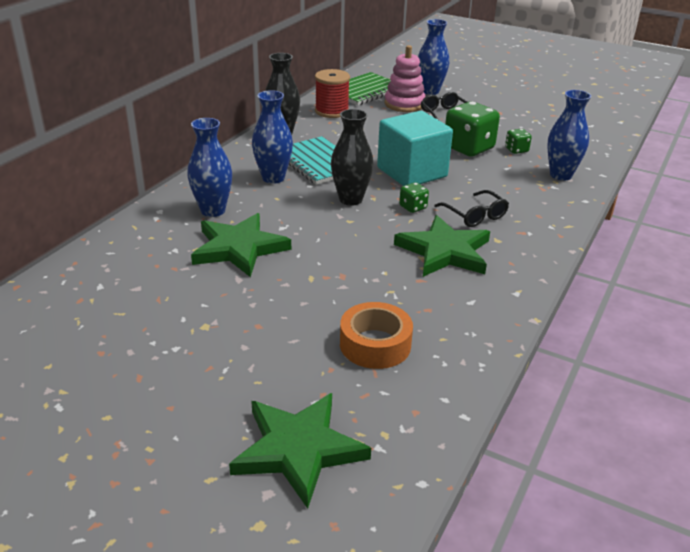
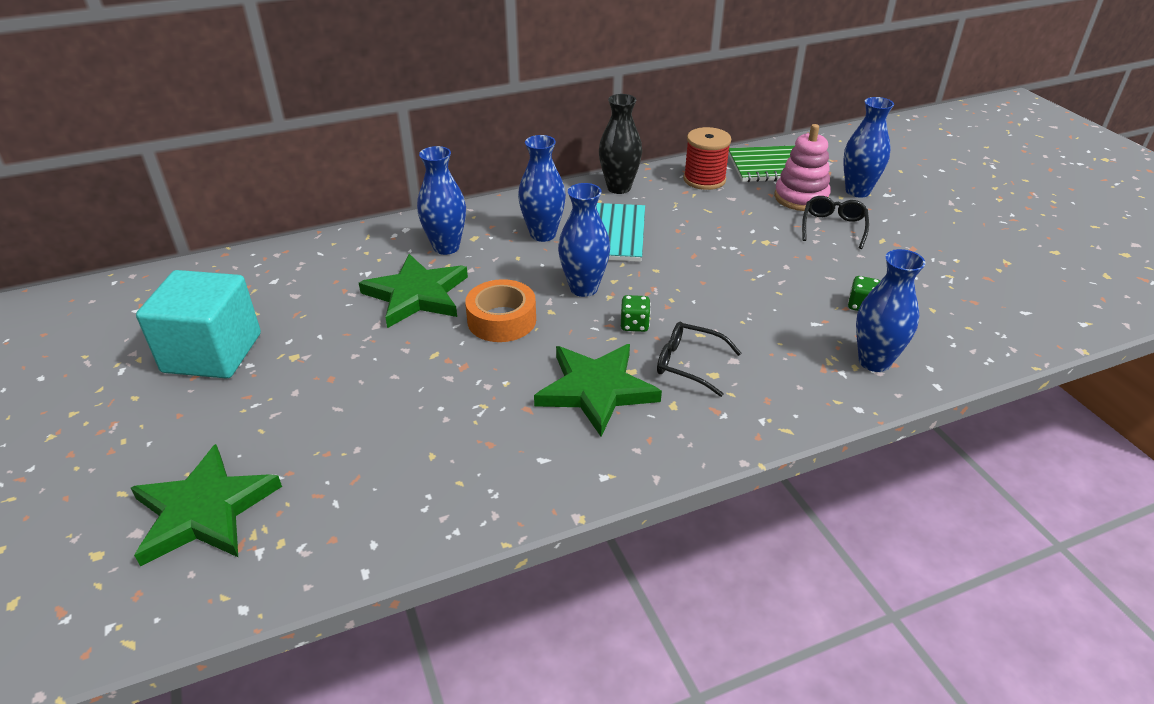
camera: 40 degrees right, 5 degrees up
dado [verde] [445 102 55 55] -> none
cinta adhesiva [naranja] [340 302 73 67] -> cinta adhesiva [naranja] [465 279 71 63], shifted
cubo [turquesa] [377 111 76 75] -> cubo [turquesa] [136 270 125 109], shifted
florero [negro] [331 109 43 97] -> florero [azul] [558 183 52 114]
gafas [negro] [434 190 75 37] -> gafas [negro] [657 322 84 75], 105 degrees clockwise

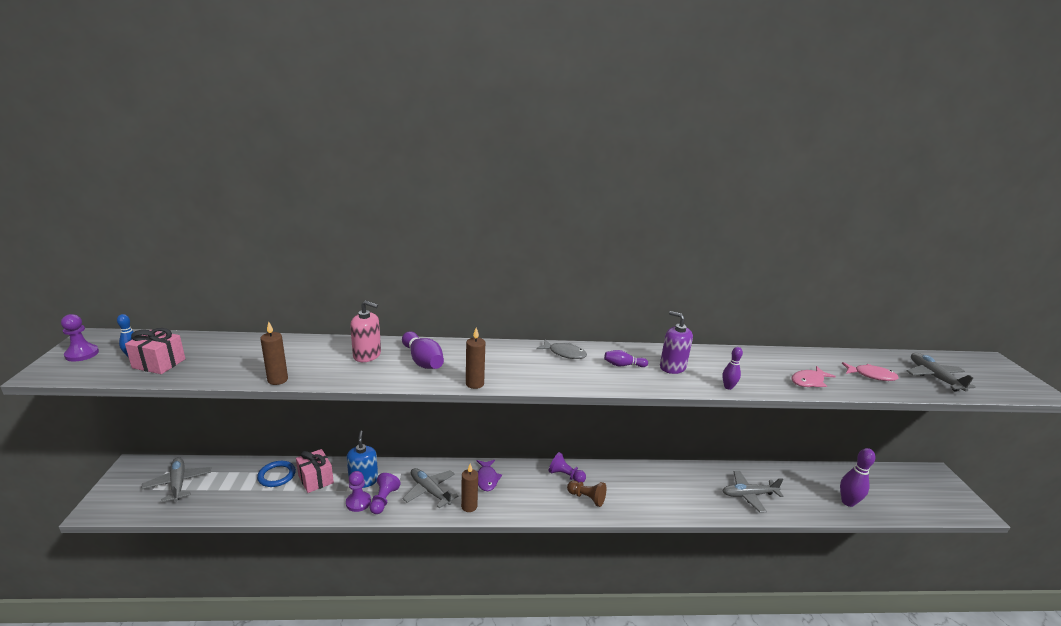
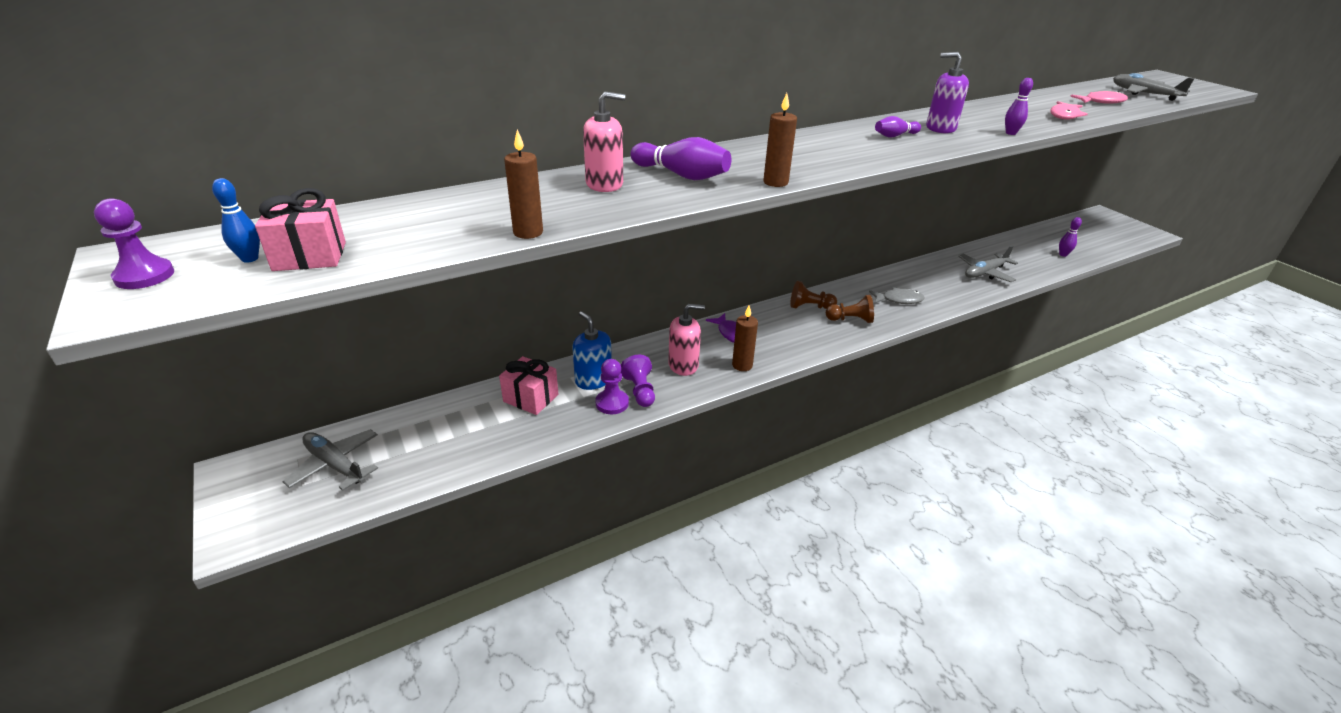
camera: 25 degrees left, 10 degrees up
anillo [azul] [257 461 39 26] -> none
pez [gris] [536 340 51 19] -> pez [gris] [869 287 56 17], shifted
avión [gris] [402 468 56 40] -> dispensador de jabón [rosa] [668 304 37 72]
peón [morado] [548 452 38 31] -> peón [marrón] [790 281 47 28]
bolo [morado] [840 448 35 59] -> bolo [morado] [1059 217 23 40], x0.58

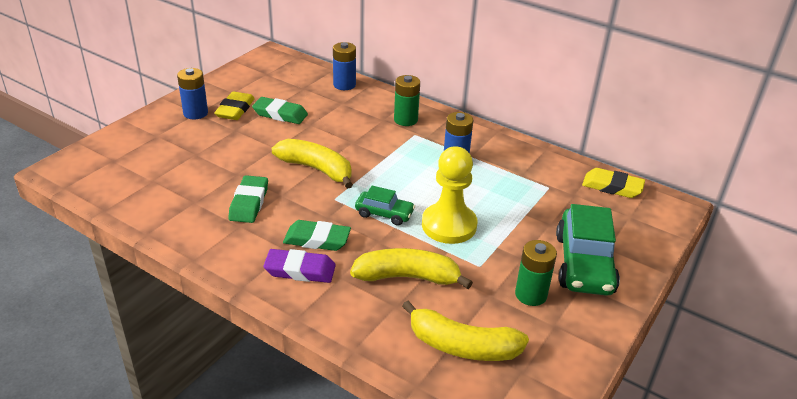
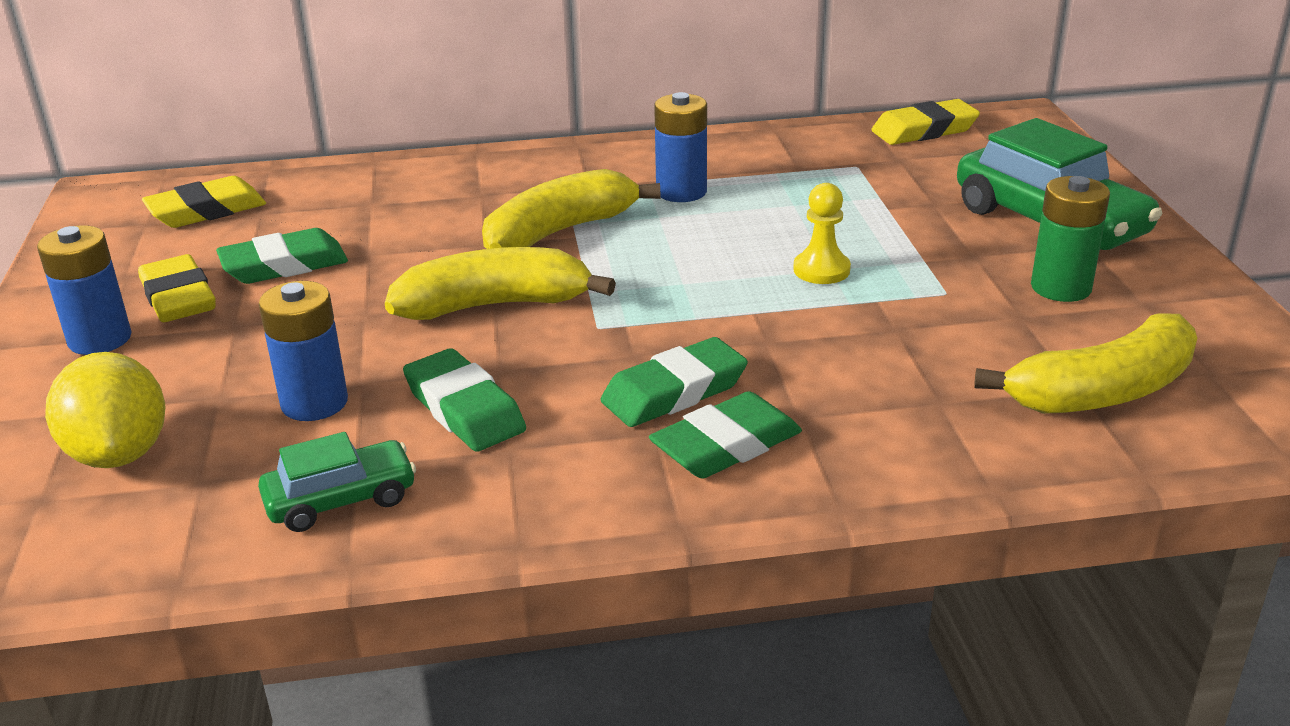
camera: 40 degrees left, 5 degrees down
pila [verde] [394 75 26 51] -> none
none -> limón [amarillo] [45 352 120 116]
none -> goma de borrar [amarillo] [142 176 124 52]
pila [azul] [333 42 23 48] -> pila [azul] [258 281 90 140], shifted
plátano [amarillo] [350 248 123 41] -> plátano [amarillo] [482 169 178 80], shifted
coche [verde] [355 186 60 40] -> coche [verde] [258 432 158 100], shifted
goma de borrar [morado] [263 249 73 34] -> goma de borrar [verde] [649 391 153 88]
peón [amarillo] [422 146 55 98] -> peón [amarillo] [793 183 58 101], x0.52

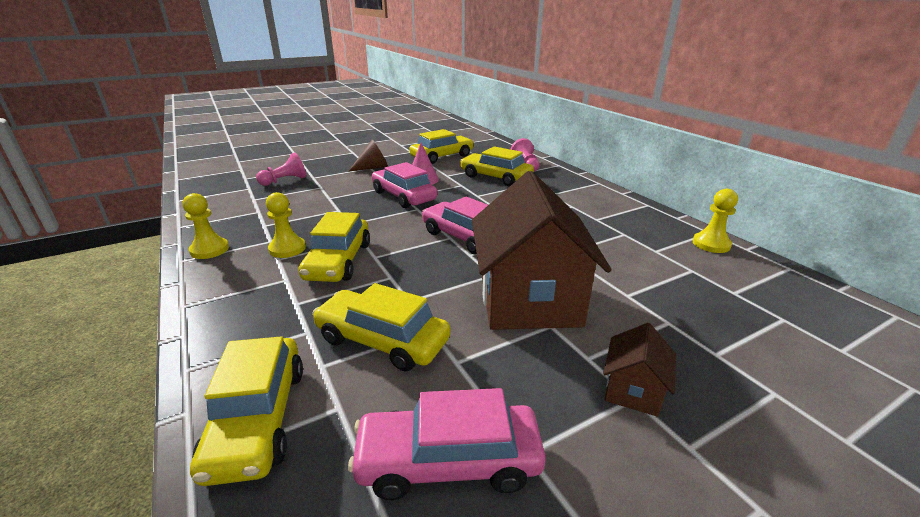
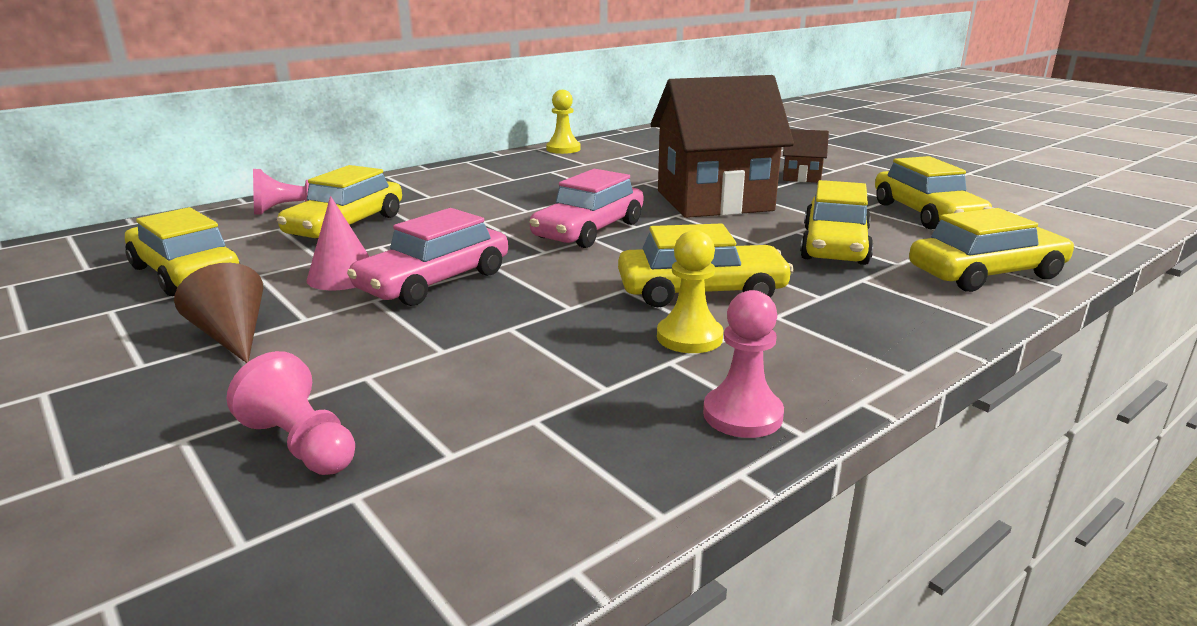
camera: 100 degrees left, 5 degrees down
peón [amarillo] [183 193 46 66] -> peón [rosa] [703 290 81 148]
coche [rosa] [348 388 198 112] -> coche [amarillo] [875 156 117 73]

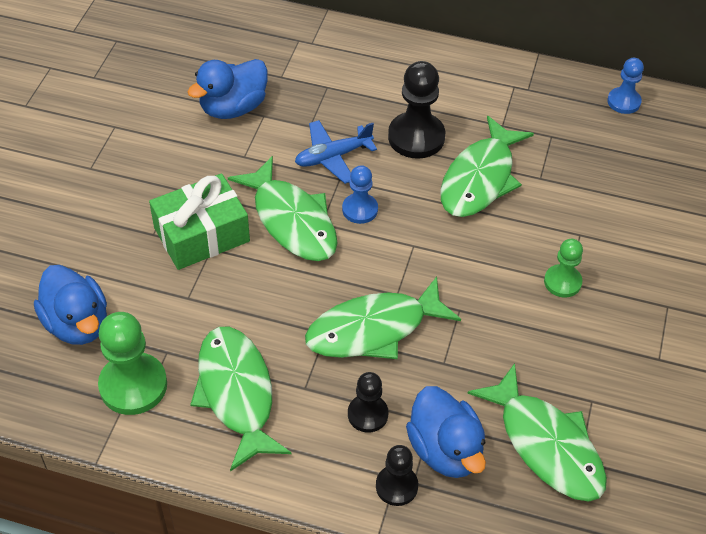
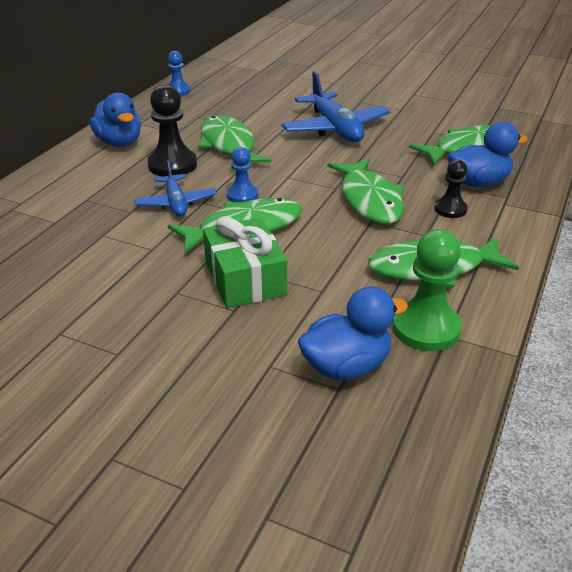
camera: 80 degrees left, 15 degrees down
peón [negro] [376 445 42 61] -> none
pato [azul] [188 59 80 60] -> pato [azul] [90 92 51 55], shifted
peón [verde] [544 239 39 58] -> avión [azul] [281 71 110 71]
pez [verde] [440 116 94 101] -> pez [verde] [198 115 73 55], 150 degrees counterclockwise

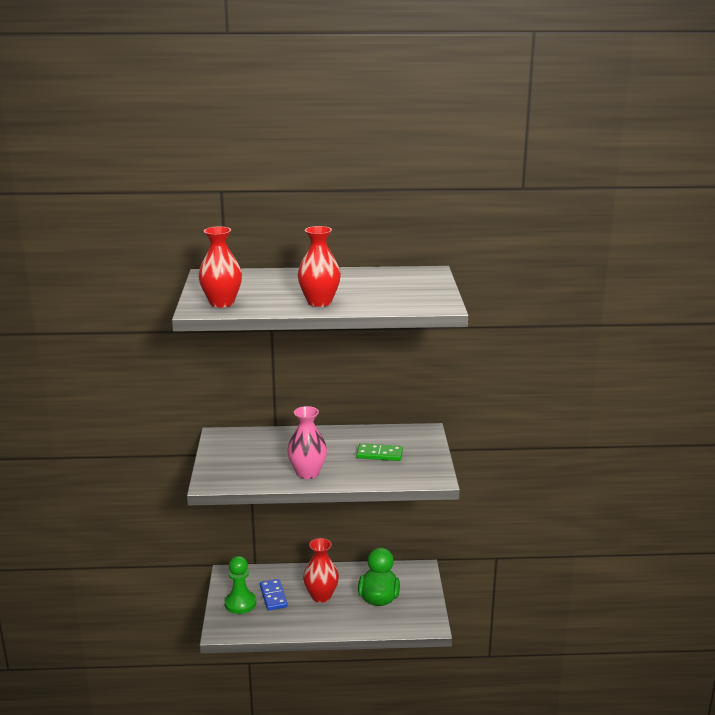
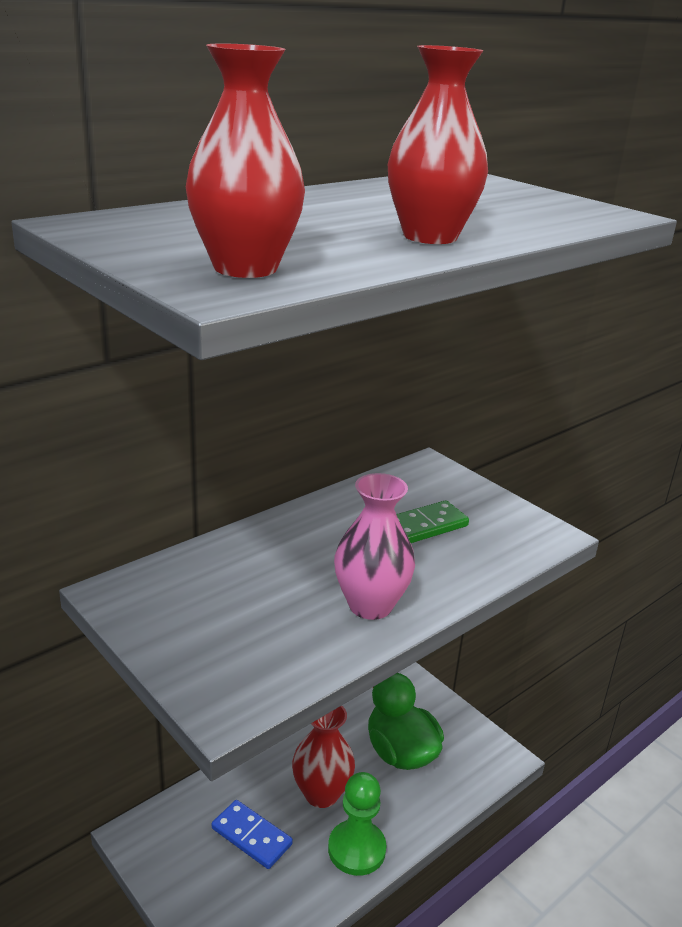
camera: 40 degrees left, 5 degrees up
peón [verde] [225 556 31 58] -> peón [verde] [328 772 58 104], shifted

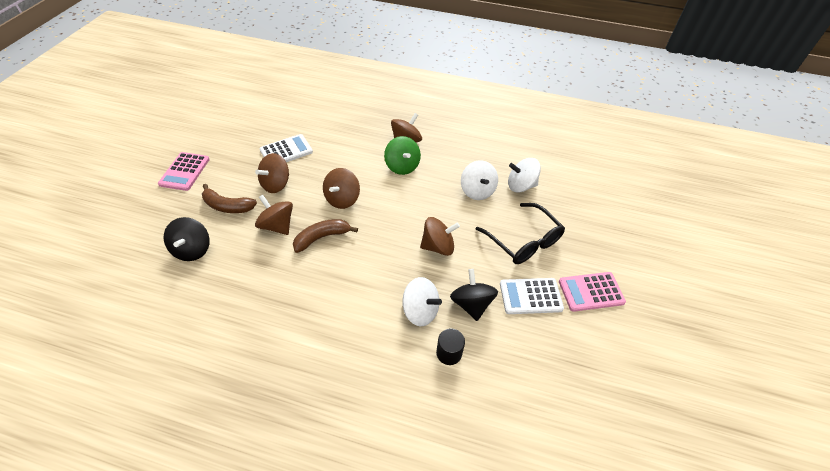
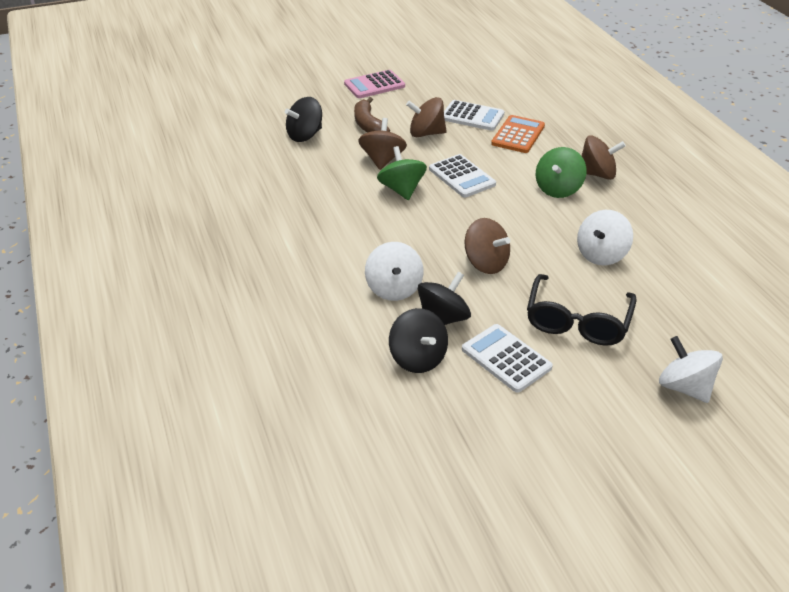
camera: 55 degrees right, 10 degrees down
cilindro [negro] [436 328 29 37] -> none
calculadora [rosa] [559 272 67 40] -> none
none -> peonza [negro] [389 308 59 65]
none -> calculadora [naranja] [491 115 54 38]
peonza [blanco] [508 158 33 35] -> peonza [blanco] [659 336 64 67], shifted
plátano [marrón] [293 219 65 34] -> peonza [verde] [377 146 50 54]
peonza [marrón] [323 168 37 41] -> calculadora [blanco] [429 154 67 44]

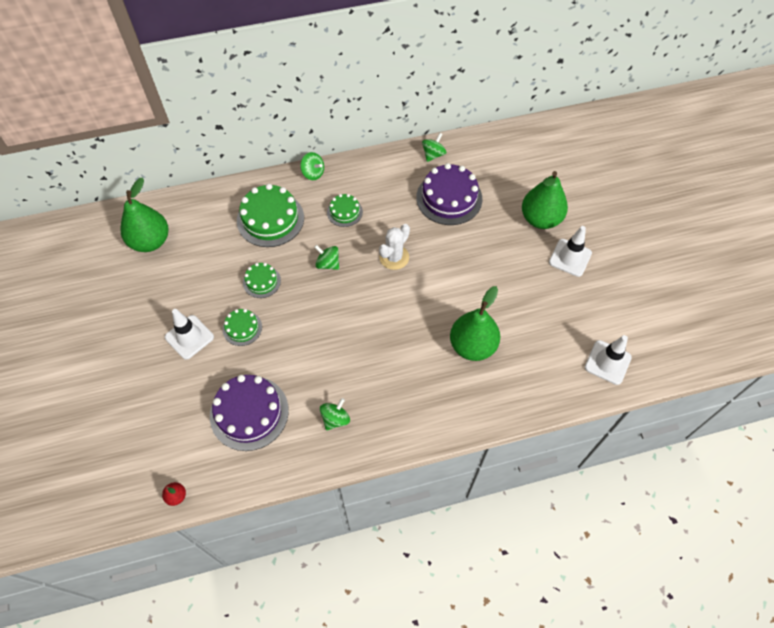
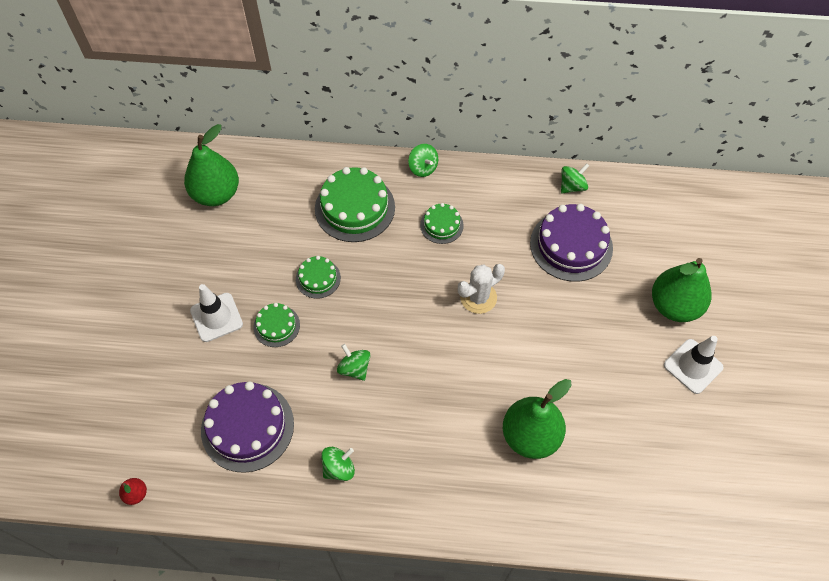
camera: 20 degrees right, 0 degrees up
cono de tráfico [blanco] [585 335 47 50] -> none
peonza [verde] [315 245 24 25] -> peonza [verde] [337 344 33 37], shifted

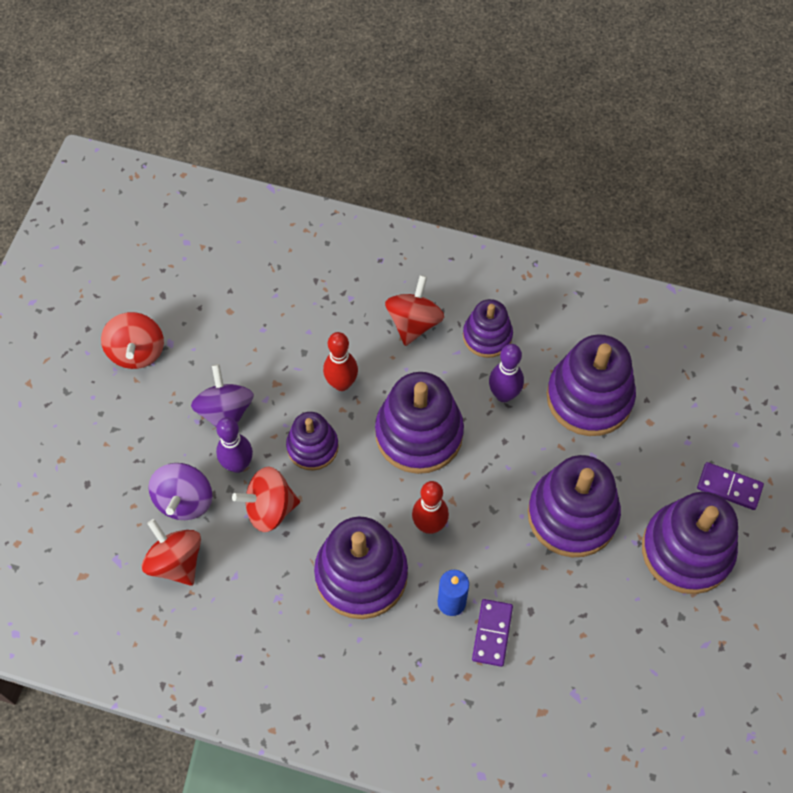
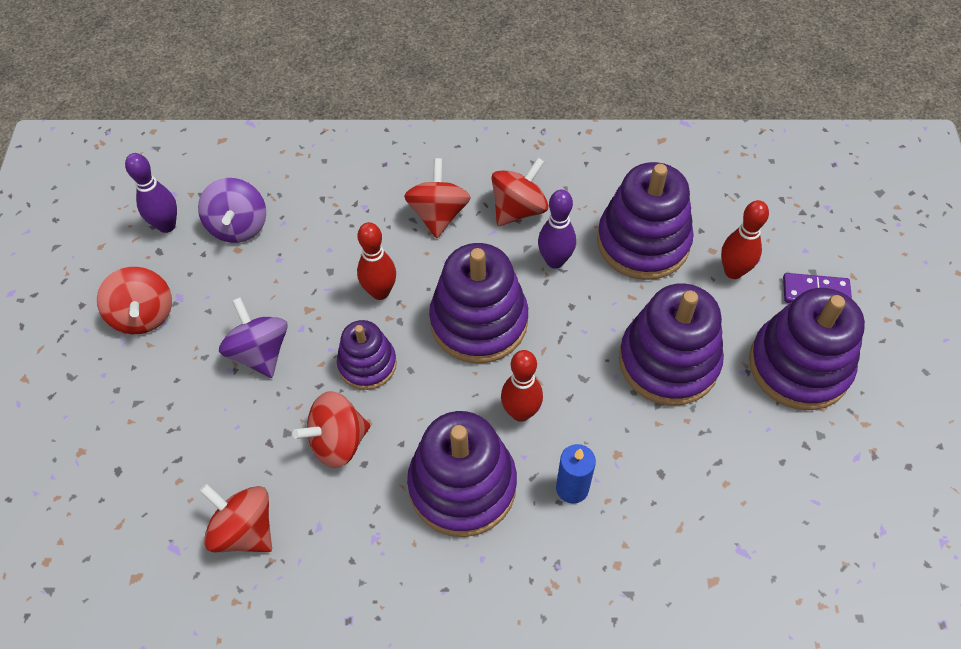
camera: 15 degrees left, 5 degrees down
ficha de dominó [morado] [472 599 41 68] -> none
none -> bolo [rojo] [721 200 48 79]
peonza [morado] [148 463 64 57] -> peonza [morado] [198 178 68 65], shifted
bolo [morado] [216 417 37 56] -> bolo [morado] [125 153 52 80], shifted
juguete apilable [morado] [463 299 50 59] -> peonza [rojo] [492 158 57 68]

